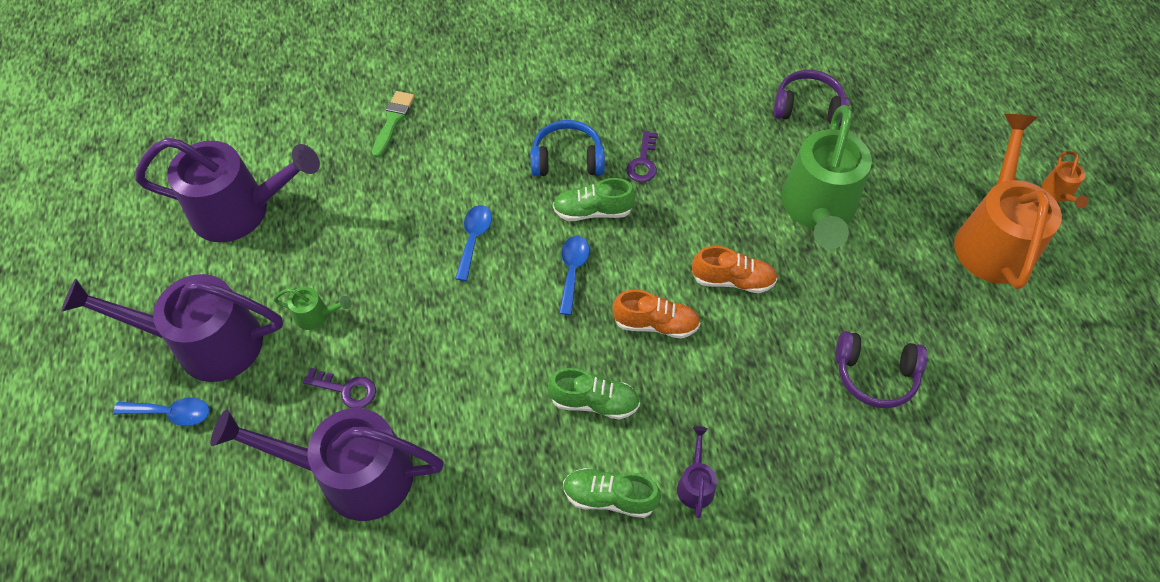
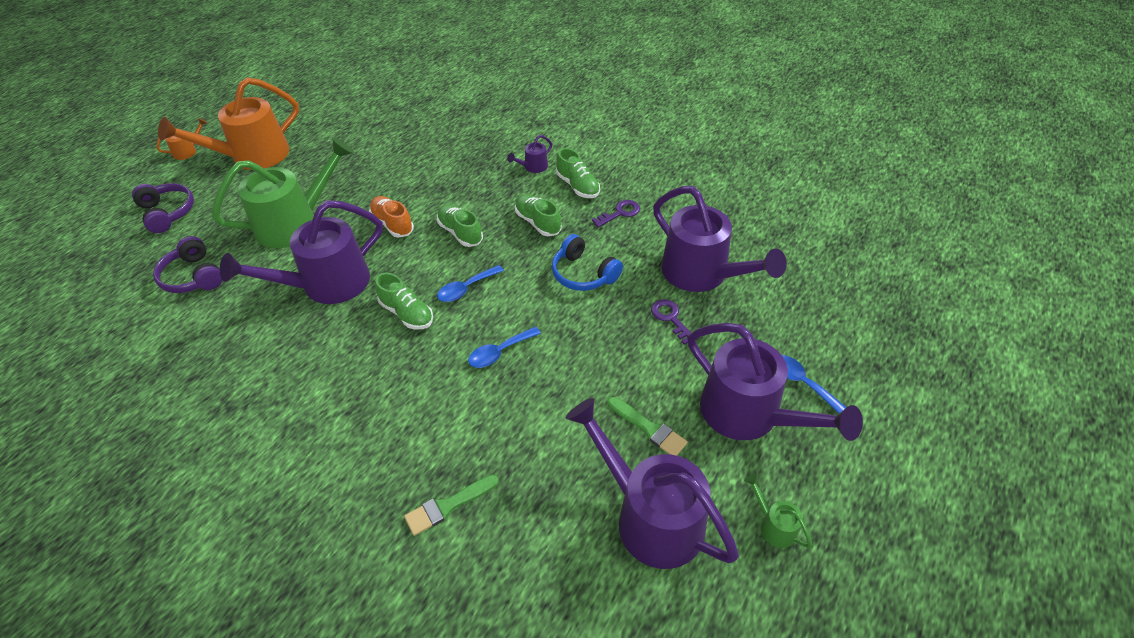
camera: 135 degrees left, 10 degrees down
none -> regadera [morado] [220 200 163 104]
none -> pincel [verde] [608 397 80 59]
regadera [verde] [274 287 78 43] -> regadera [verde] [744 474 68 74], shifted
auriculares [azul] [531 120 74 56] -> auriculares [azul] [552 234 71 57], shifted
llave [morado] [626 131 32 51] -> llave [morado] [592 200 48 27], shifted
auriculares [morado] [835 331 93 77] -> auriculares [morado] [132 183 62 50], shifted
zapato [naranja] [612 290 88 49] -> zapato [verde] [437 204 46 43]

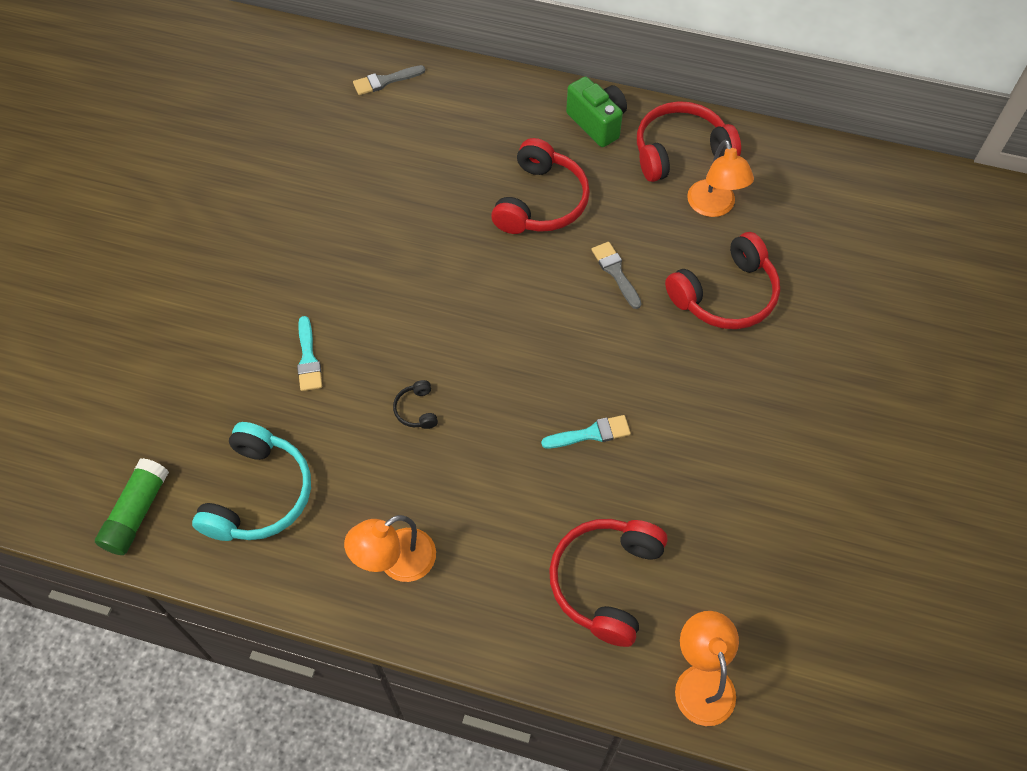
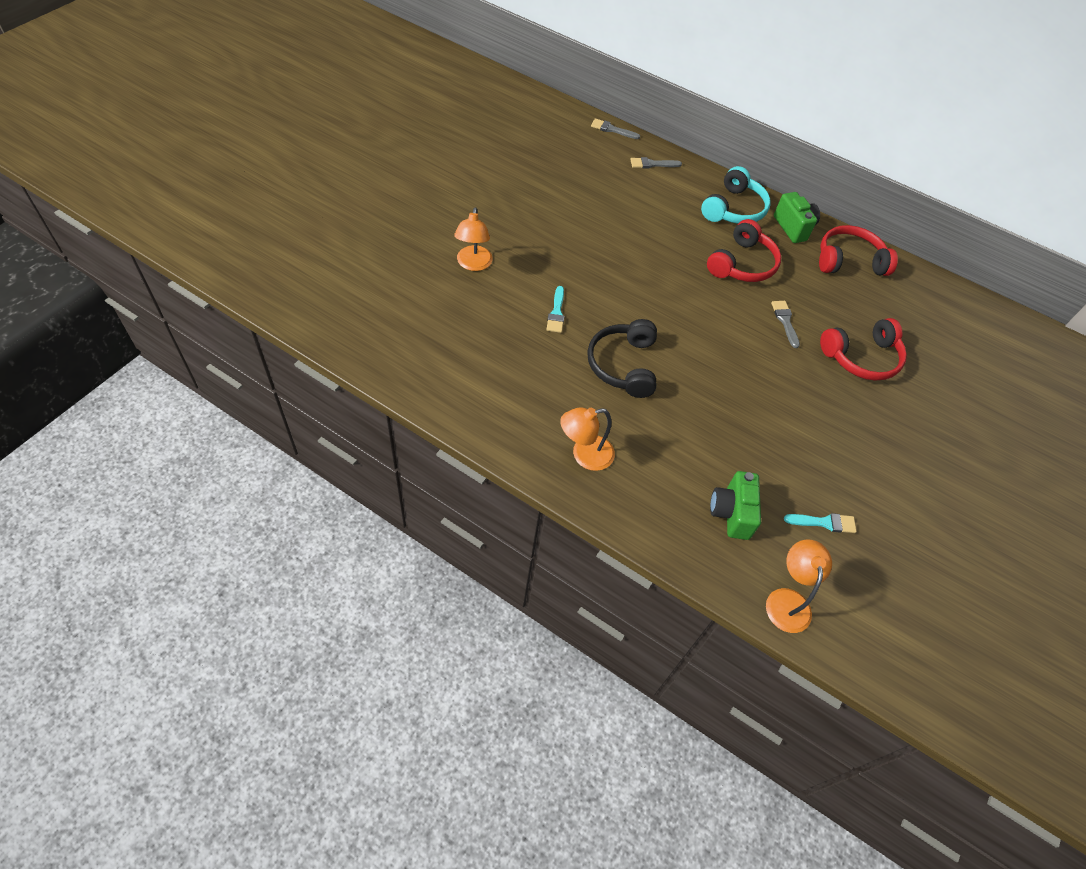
camera: 10 degrees right, 5 degrees down
barra de pegamento [verde] [95 458 74 97] -> none
none -> pincel [gris] [591 118 49 21]
auriculares [turquesa] [192 422 119 119] -> auriculares [turquesa] [701 166 69 58], shifted
pincel [turquesa] [541 415 90 33] -> pincel [turquesa] [784 513 73 20], shifted
lámpara [naranja] [687 140 67 77] -> lámpara [naranja] [454 207 39 64], shifted
auriculares [rojo] [549 519 119 128] -> cámara [verde] [710 471 51 69]
auriculares [negro] [393 380 45 49] -> auriculares [negro] [587 319 70 79], x2.30

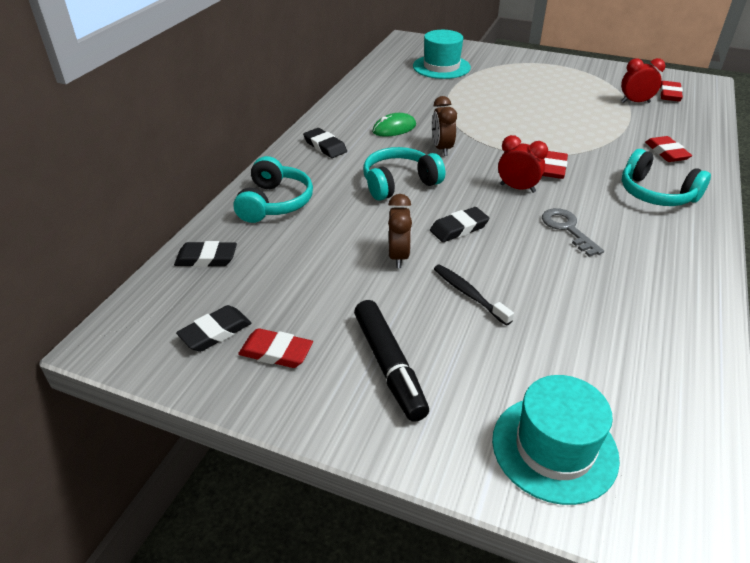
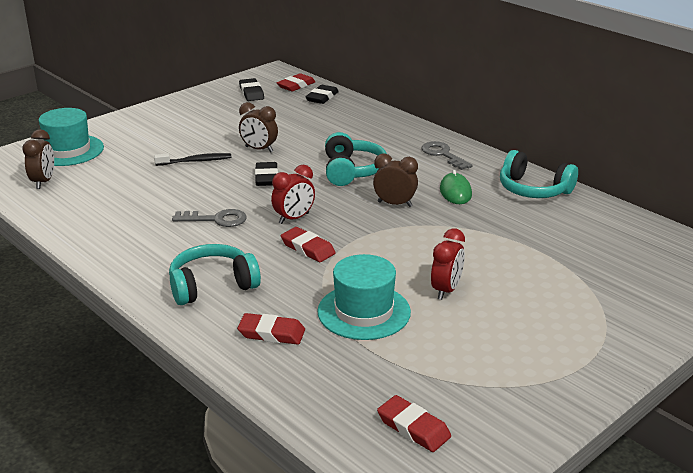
camera: 115 degrees right, 10 degrees down
rotulador [negro] [354 300 75 122] -> none
none -> despertador [marrón] [23 129 31 60]
auriculares [turquesa] [233 156 80 67] -> auriculares [turquesa] [500 150 78 48], shifted
goma de borrar [rojo] [238 328 75 40] -> goma de borrar [rojo] [277 73 38 18], shifted
sombrero [turquesa] [413 30 58 49] -> sombrero [turquesa] [317 254 94 86], shifted
despertador [rojo] [621 58 44 45] -> despertador [rojo] [431 229 34 71], shifted
goma de borrar [negro] [303 128 44 30] -> llave [gris] [422 141 51 29]

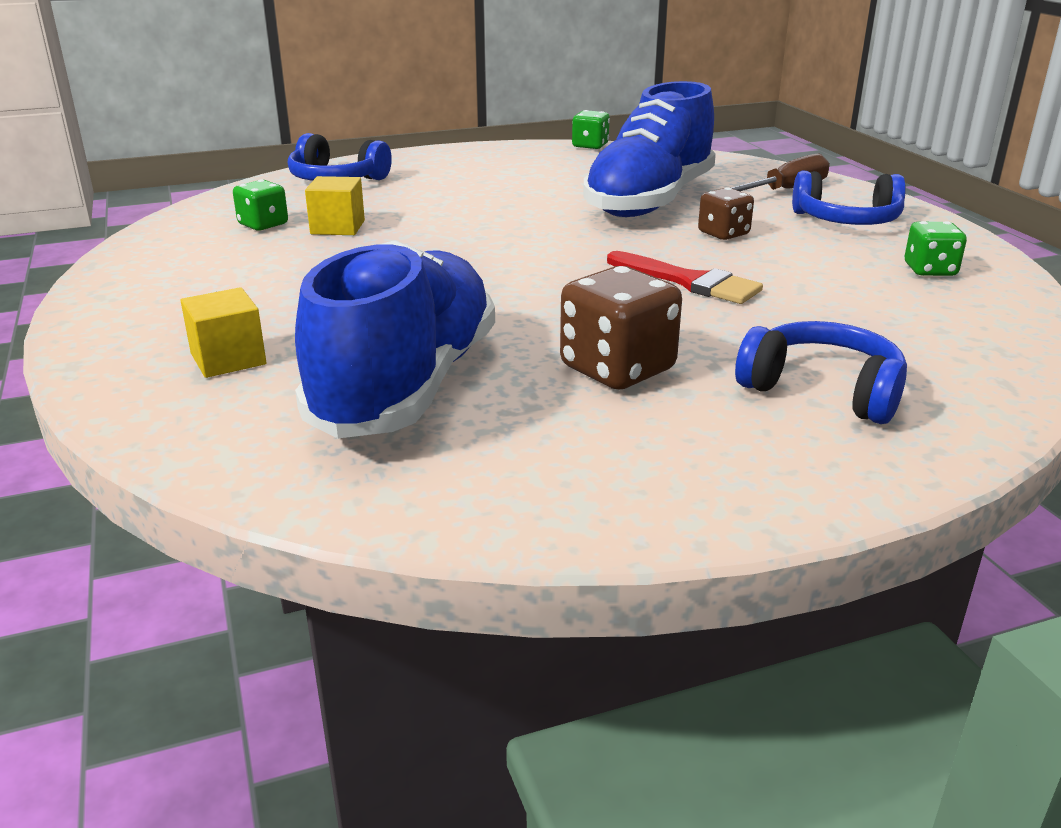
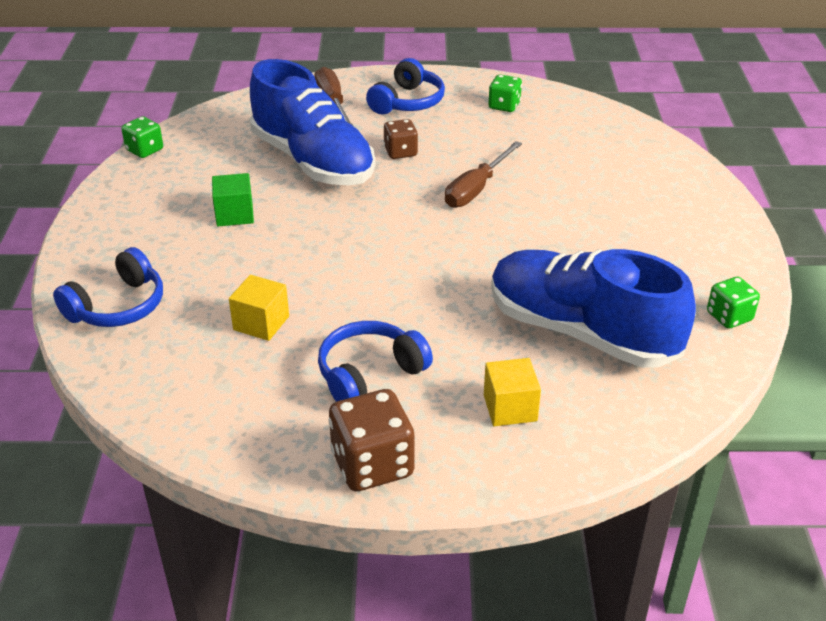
camera: 70 degrees left, 10 degrees up
none -> cubo [verde] [212 173 42 53]
dado [verde] [233 179 55 52] -> dado [verde] [707 277 53 52], shifted
dado [marrón] [560 266 122 124] -> dado [marrón] [328 389 87 102], shifted
auriculares [azul] [735 321 172 103] -> auriculares [azul] [318 321 115 81], shifted
pincel [rojo] [607 251 156 53] -> destornillador [marrón] [445 141 77 67]

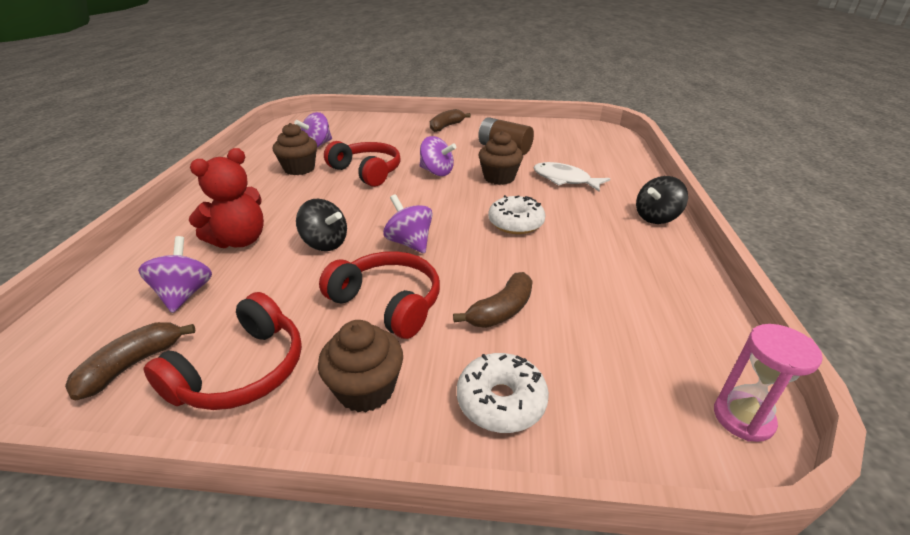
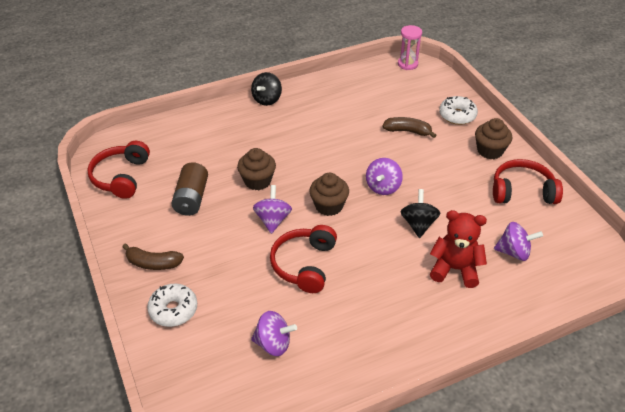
camera: 120 degrees left, 10 degrees up
plátano [marrón] [65 322 130 78] -> none
pez [blanco] [534 162 76 30] -> none
magdalena [marrón] [273 123 44 52] -> magdalena [marrón] [310 173 39 43], shifted
auriculares [rojo] [319 251 121 88] -> auriculares [rojo] [87 141 63 58], shifted
rosquilla [blanco] [488 195 58 39] -> rosquilla [blanco] [147 284 50 43], shifted
peonza [morado] [138 236 74 77] -> peonza [morado] [494 222 49 39], 135 degrees counterclockwise
peonza [negro] [636 176 52 48] -> peonza [negro] [251 72 31 34], 90 degrees clockwise

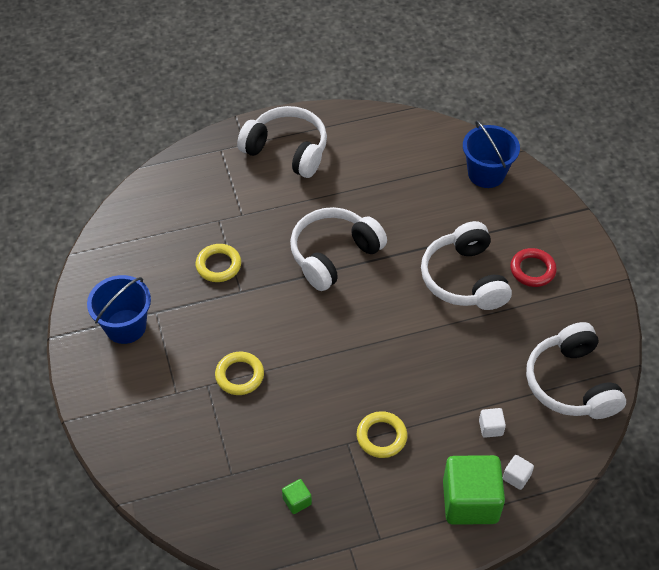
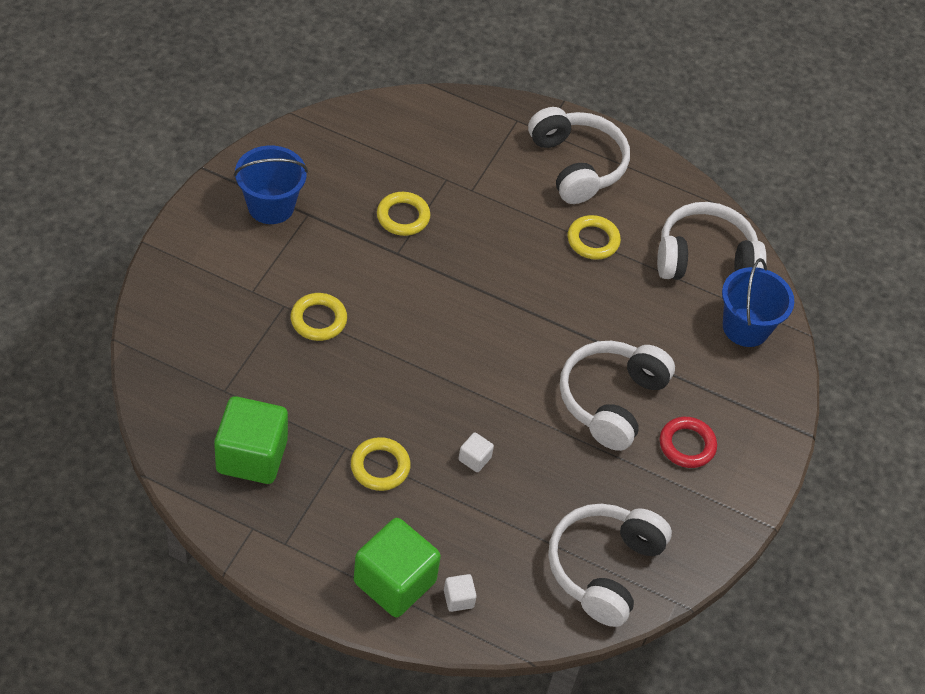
camera: 35 degrees right, 0 degrees up
none -> anillo [amarillo] [568 215 53 45]
auriculares [blanco] [290 207 97 84] -> auriculares [blanco] [657 202 110 78], shifted
cubo [blanco] [479 408 27 30] -> cubo [blanco] [458 432 36 40], shifted
cubo [verde] [282 479 30 35] -> cubo [verde] [214 396 74 88], x2.33

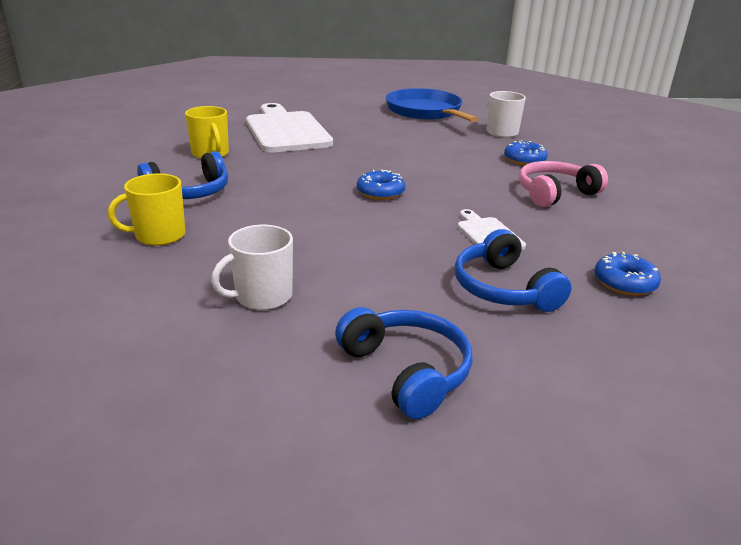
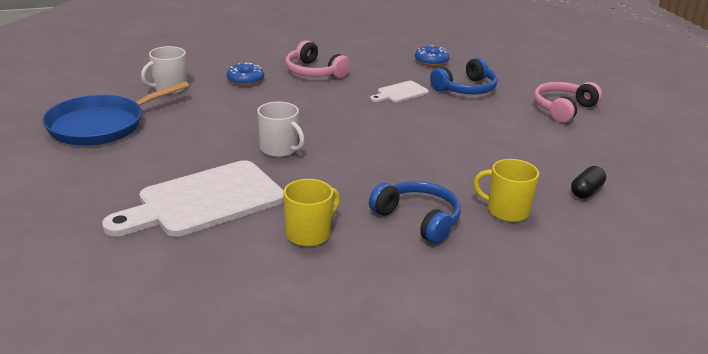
camera: 105 degrees left, 0 degrees up
rosquilla [azul] [357 170 48 30] -> none
none -> cápsula [negro] [571 166 35 33]
taza [blanco] [211 225 82 85] -> taza [blanco] [257 102 48 55], shifted
auriculares [azul] [335 307 138 112] -> auriculares [rosa] [534 82 68 41]
taza [amarillo] [108 173 78 73] -> taza [amarillo] [474 159 65 63], 150 degrees clockwise

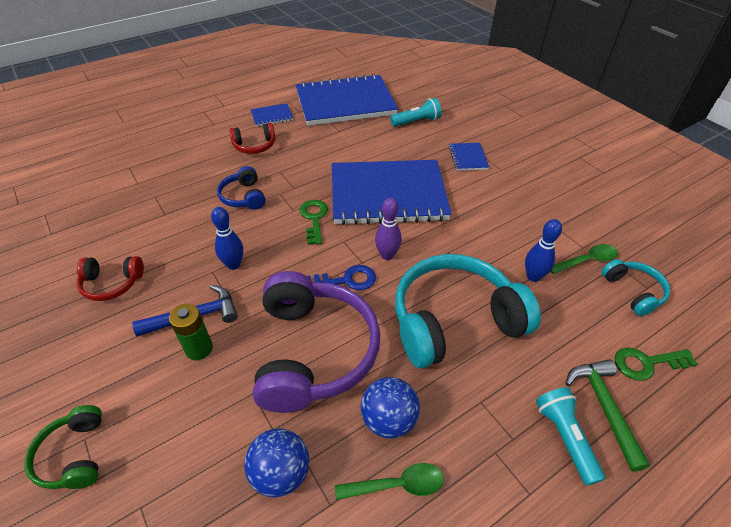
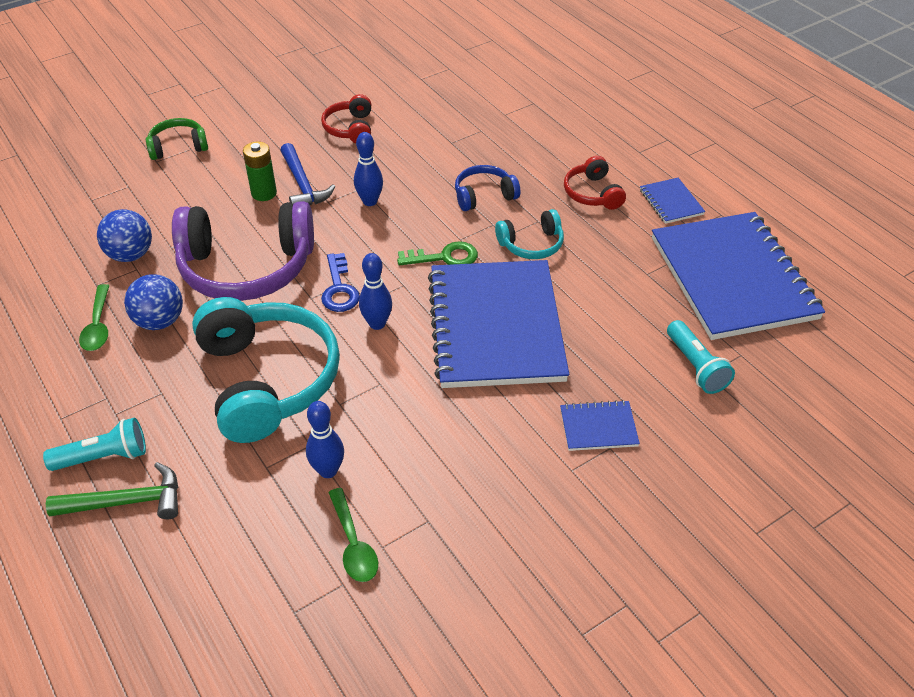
camera: 90 degrees right, 0 degrees up
llave [verde] [615 347 83 34] -> none
auriculares [turquesa] [602 259 68 57] -> auriculares [turquesa] [495 209 69 50], shifted
bolo [morado] [375 198 27 62] -> bolo [azul] [359 253 33 77]

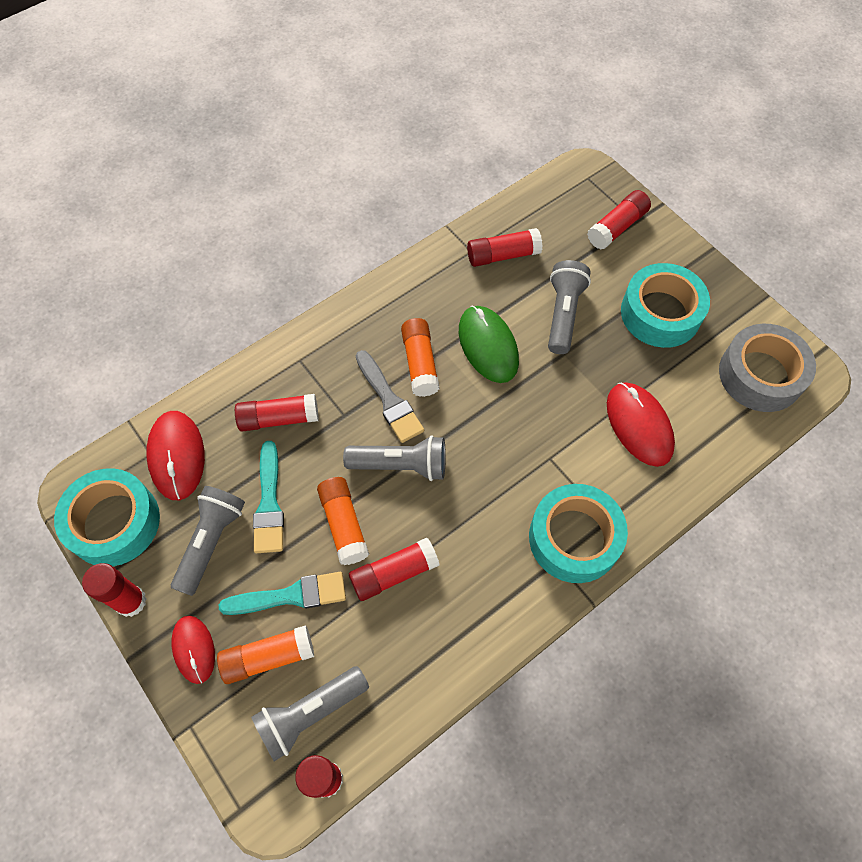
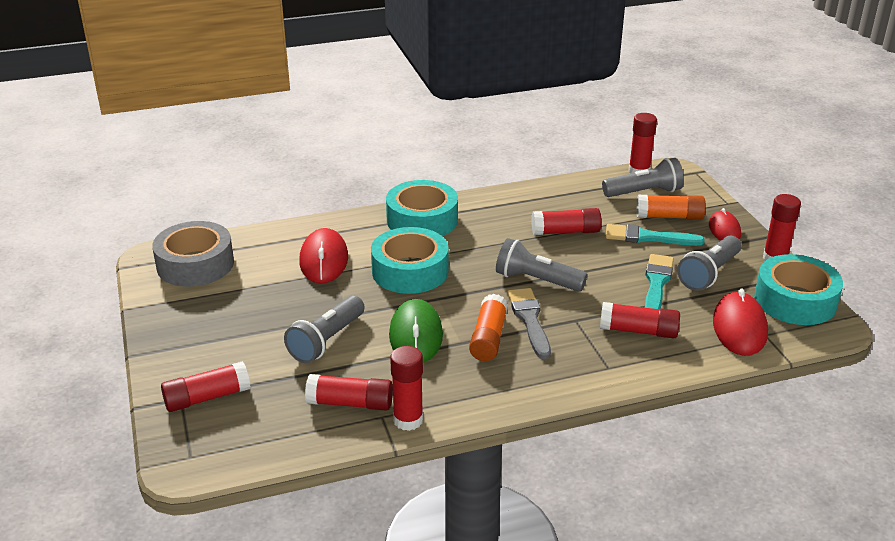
camera: 160 degrees left, 30 degrees down
barra de pegamento [naranja] [317 477 52 88] -> none
none -> barra de pegamento [rojo] [390 346 33 85]
cinta adhesiva [turquesa] [621 263 89 85] -> cinta adhesiva [turquesa] [371 227 78 67], shifted

